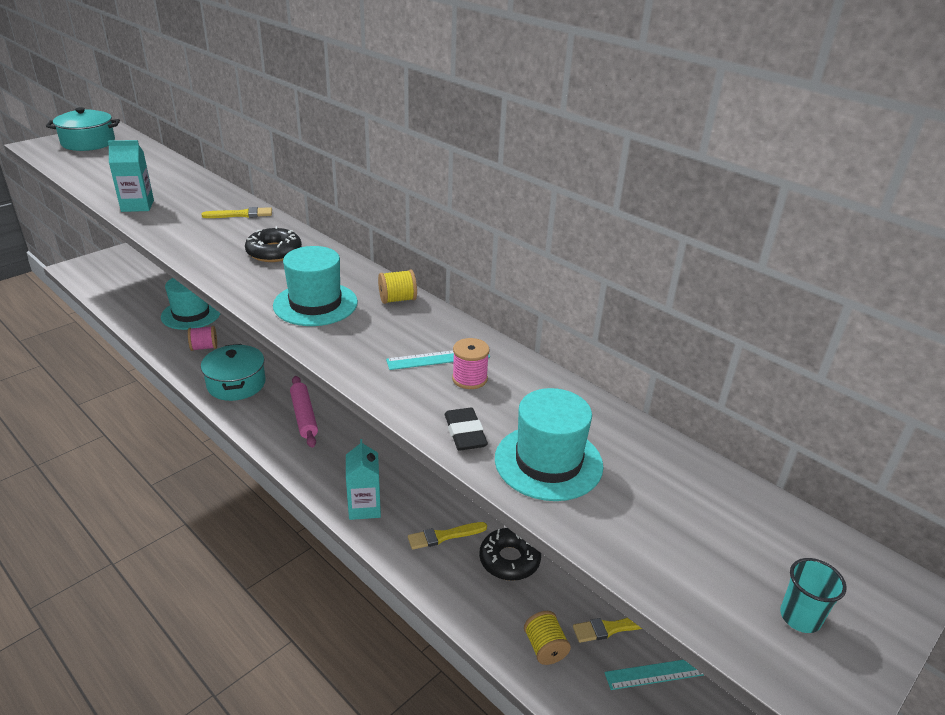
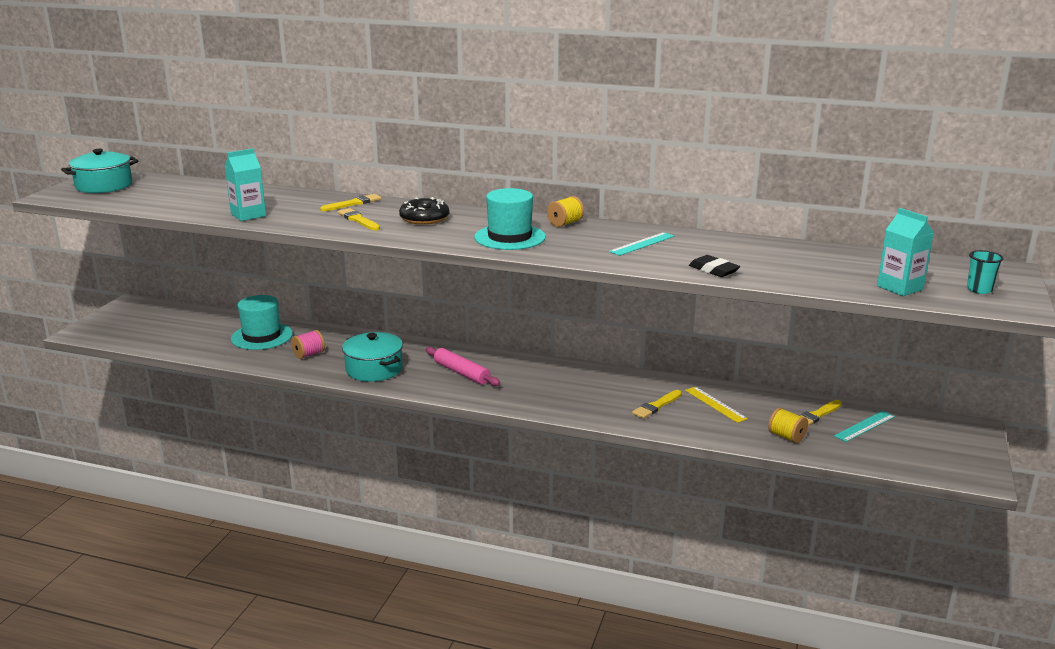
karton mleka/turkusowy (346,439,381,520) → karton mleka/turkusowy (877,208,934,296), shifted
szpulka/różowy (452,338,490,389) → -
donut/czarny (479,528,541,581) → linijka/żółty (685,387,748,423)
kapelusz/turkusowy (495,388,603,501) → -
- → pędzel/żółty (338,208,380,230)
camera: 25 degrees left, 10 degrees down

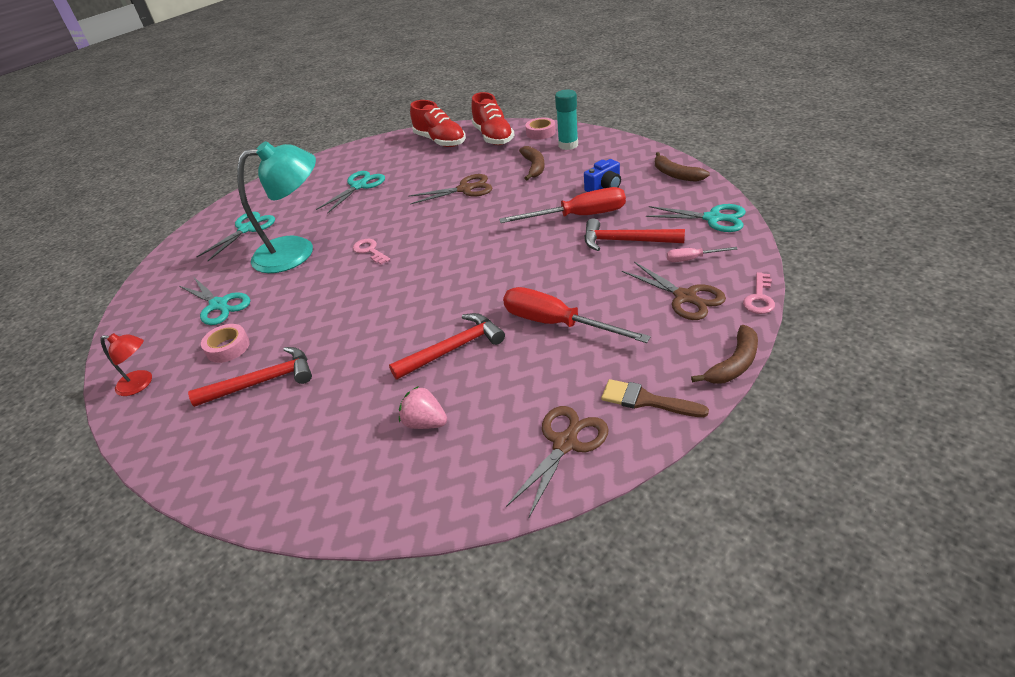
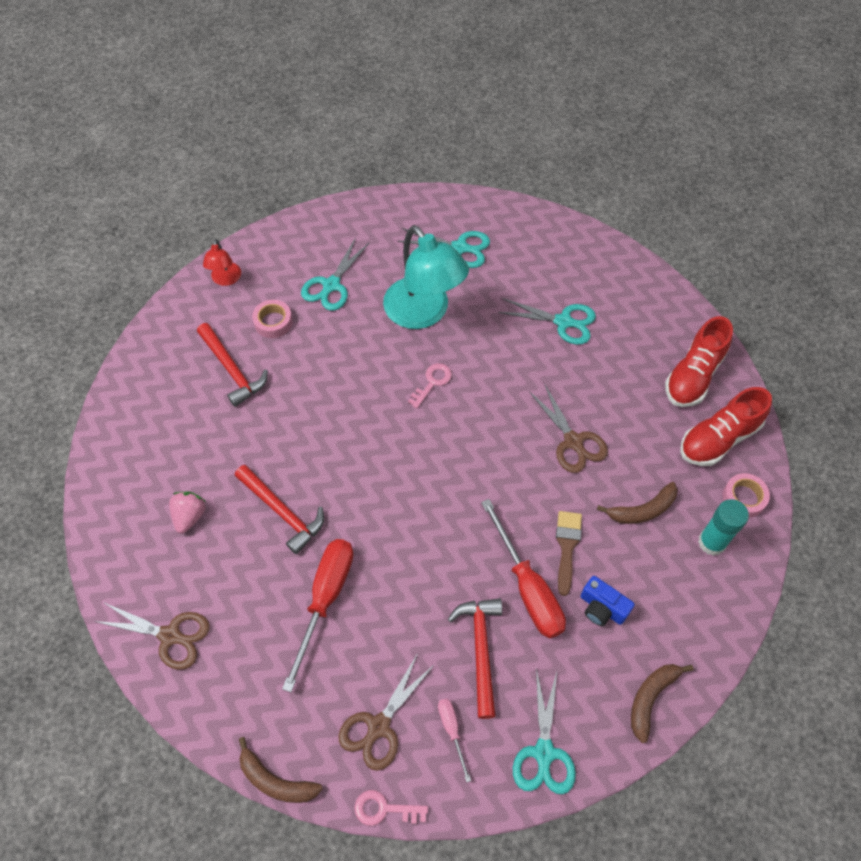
pędzel/brązowy (601,379,709,417) → pędzel/brązowy (556,511,582,596), shifted
camera: 70 degrees right, 20 degrees up

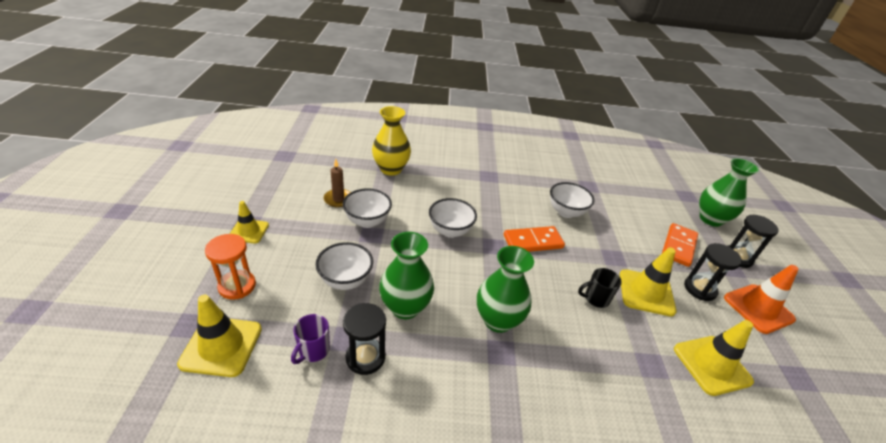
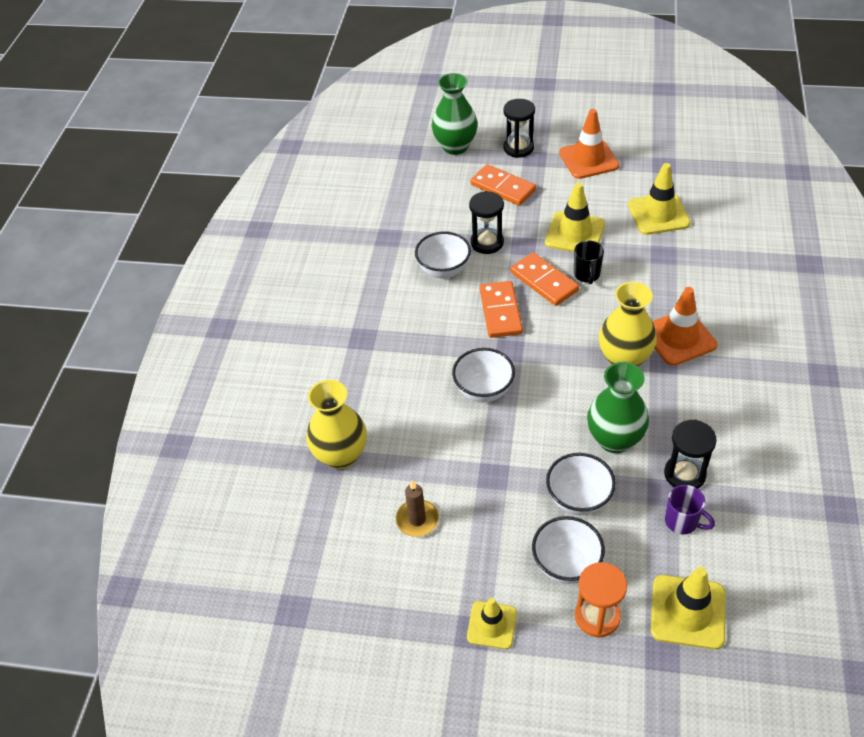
miska/biały (343,188,392,228) → miska/biały (532,516,605,584), shifted
wazon/zielony (477,246,534,333) → wazon/żółty (599,282,657,366)
klepsydra/czarny (684,243,742,301) → klepsydra/czarny (469,191,504,254), shifted
- → kostka domina/pomarańczowy (510,252,579,306)
- → pachołek/pomarańczowy (652,287,717,366)
camera: 75 degrees left, 10 degrees up

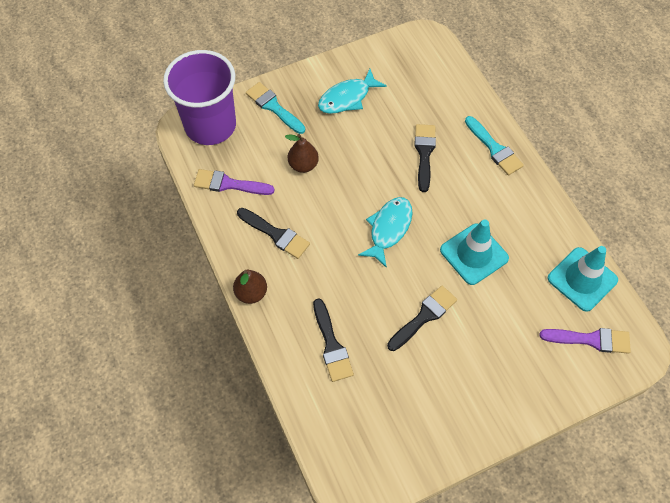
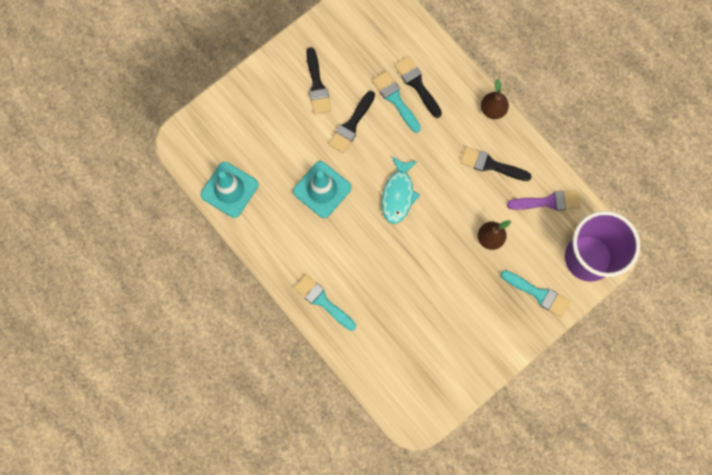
ryba/turkusowy (318,69,387,114) → -
pędzel/czarny (415,124,436,192) → pędzel/czarny (306,47,331,114), shifted
pędzel/fioletowy (540,328,631,354) → -
- → pędzel/turkusowy (372,71,421,133)
camera: 165 degrees right, 15 degrees up

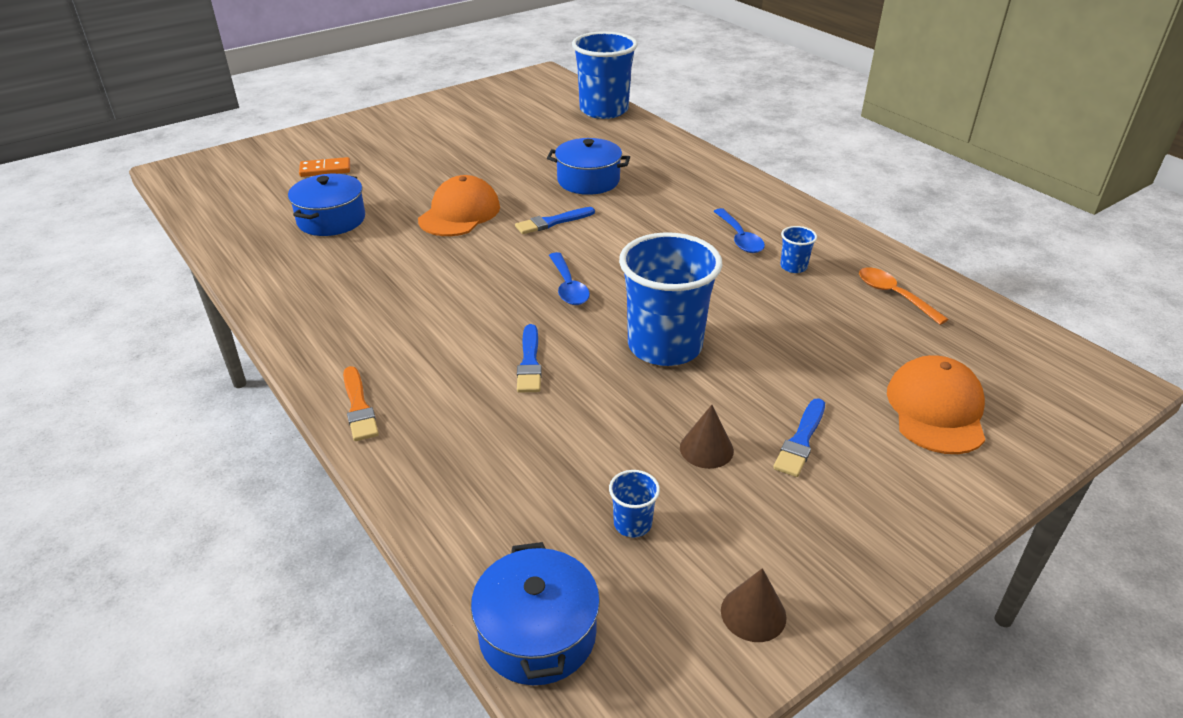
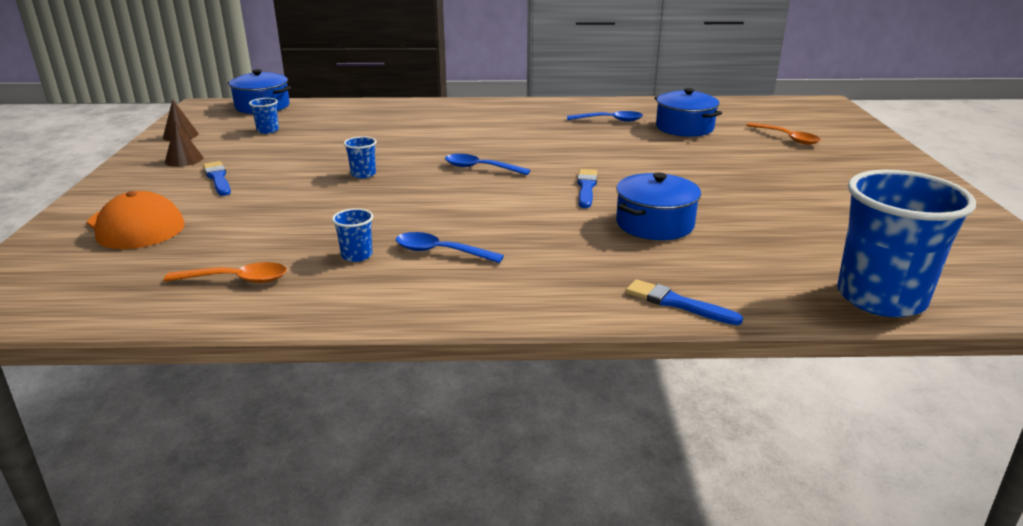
kostka domina/pomarańczowy (299,157,350,177) → łyżka/pomarańczowy (746,123,821,145)
pędzel/pomarańczowy (343,366,379,441) → -
czapka/pomarańczowy (418,175,500,236) → -
pędzel/niebieski (517,324,542,393) → pędzel/niebieski (625,279,743,325), shifted
szklanka/niebieski (619,232,723,366) → szklanka/niebieski (344,136,377,178), x0.41
stożek/brązowy (680,405,734,469) → stożek/brązowy (165,121,203,167), shifted
- → łyżka/niebieski (567,111,643,122)
camera: 125 degrees right, 10 degrees down

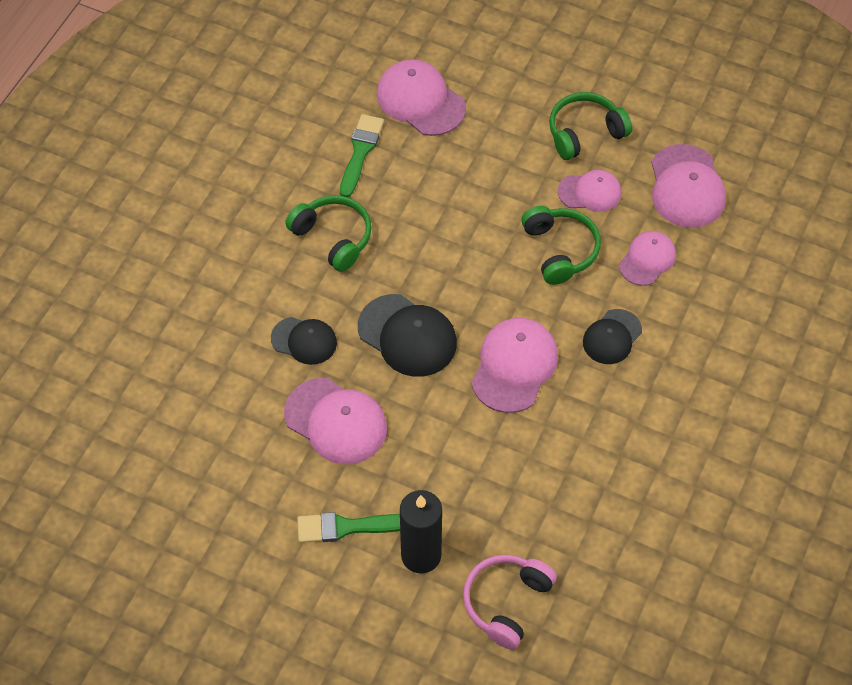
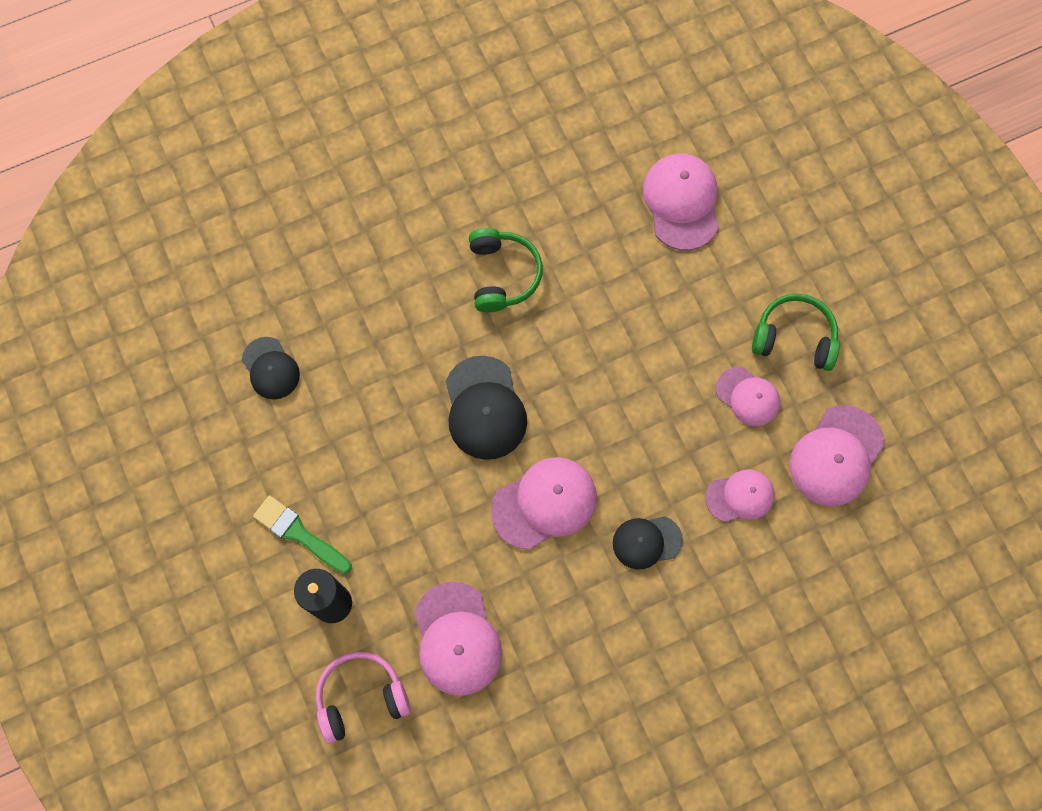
czapka/czarny (271,317,337,365) → czapka/czarny (242,337,300,399), shifted
czapka/różowy (284,378,387,464) → czapka/różowy (414,582,502,696), shifted
pędzel/zielony (340,114,384,197) → -
słuchawki/zielony (521,206,601,285) → -
camera: 40 degrees right, 15 degrees up

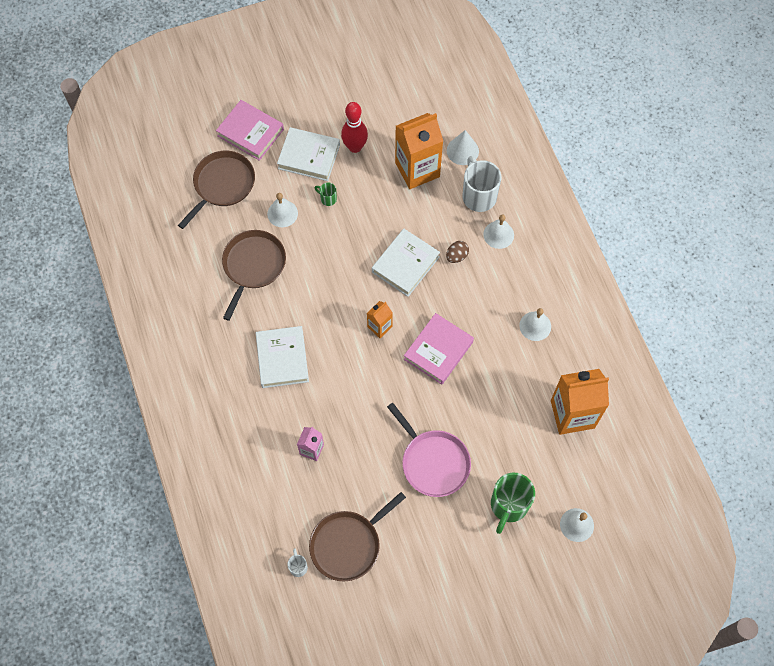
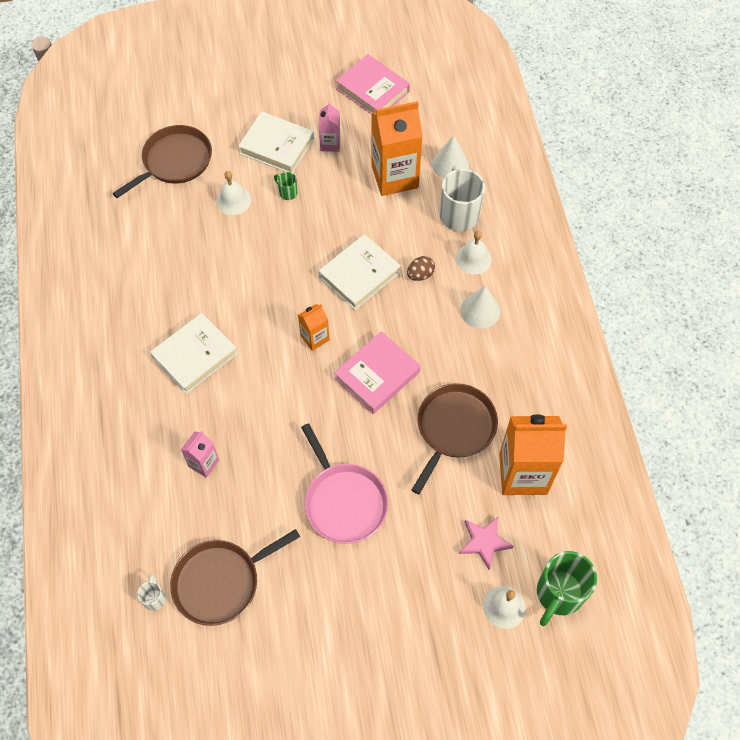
książka/różowy (216,100,284,161) → książka/różowy (336,54,410,115), shifted
patelnia/brązowy (222,230,286,321) → patelnia/brązowy (412,383,498,494), shifted
książka/biały (256,326,309,388) → książka/biały (150,313,238,394), 45 degrees clockwise
kręgiel/czerwony (341,102,368,153) → karton mleka/różowy (319,102,340,152)
kubek/zielony (491,473,535,534) → kubek/zielony (537,551,597,626), shifted
dzwonek/biały (519,308,551,341) → -
- → gwiazda/różowy (459,517,514,570)
- → stożek/biały (460,286,500,329)
camera: 10 degrees right, 5 degrees down

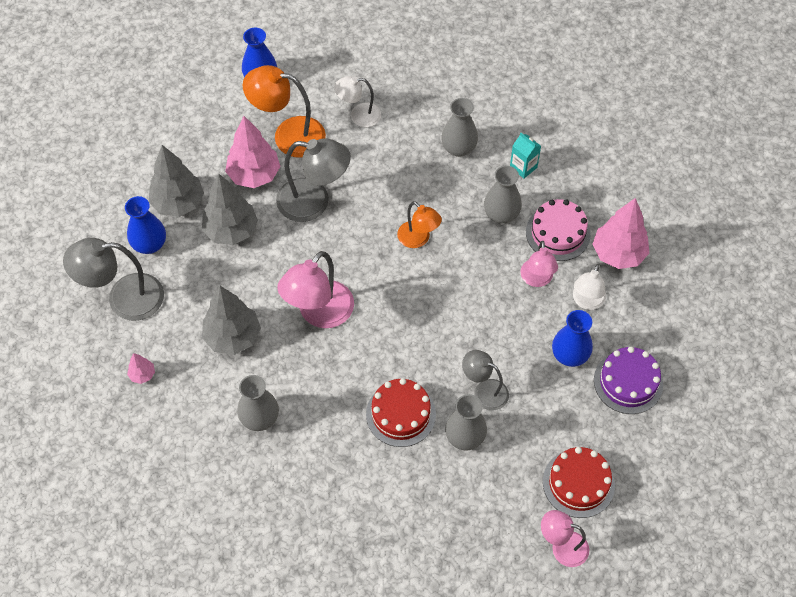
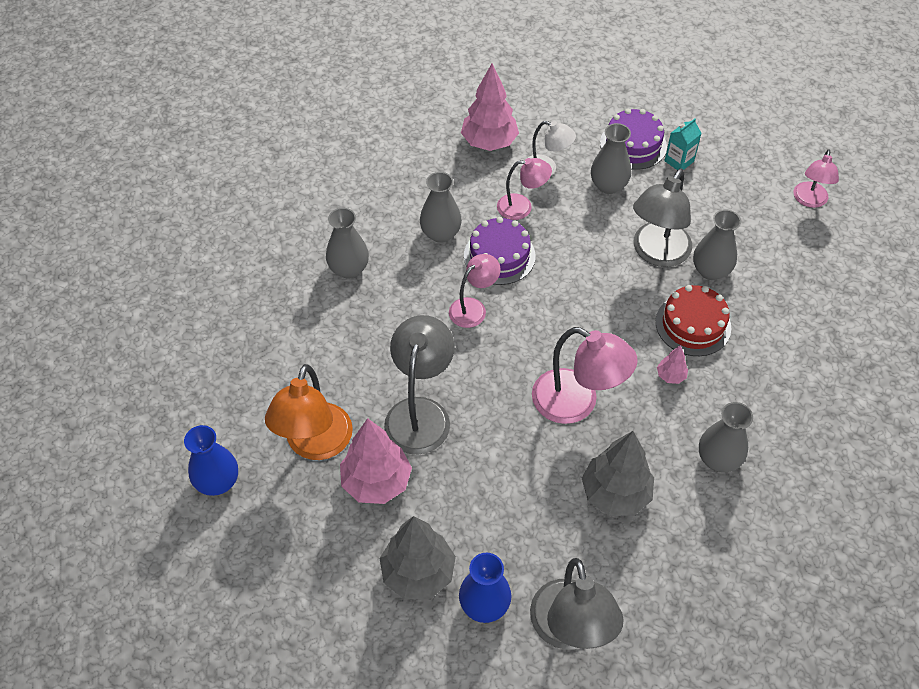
drzewko/różowy (127,353,155,384) → drzewko/różowy (657,345,688,384), shifted
drzewko/szary (202,174,258,245) → -
lampka/biały (334,76,381,127) → -
lampka/pomarańczowy (397,201,442,248) → lampka/różowy (449,254,500,328)
lampka/szary (462,350,509,411) → lampka/szary (633,168,692,267), x1.65
karton mleka/turkusowy (510,133,541,179) → karton mleka/turkusowy (664,118,702,170), shifted
tort/różowy (526,199,591,261) → -
tort/czerwony (543,447,615,518) → -
wazon/niebieski (552,310,593,367) → wazon/szary (591,123,631,194)
- → tort/fioletowy (464,217,536,285)
camera: 90 degrees left, 5 degrees down

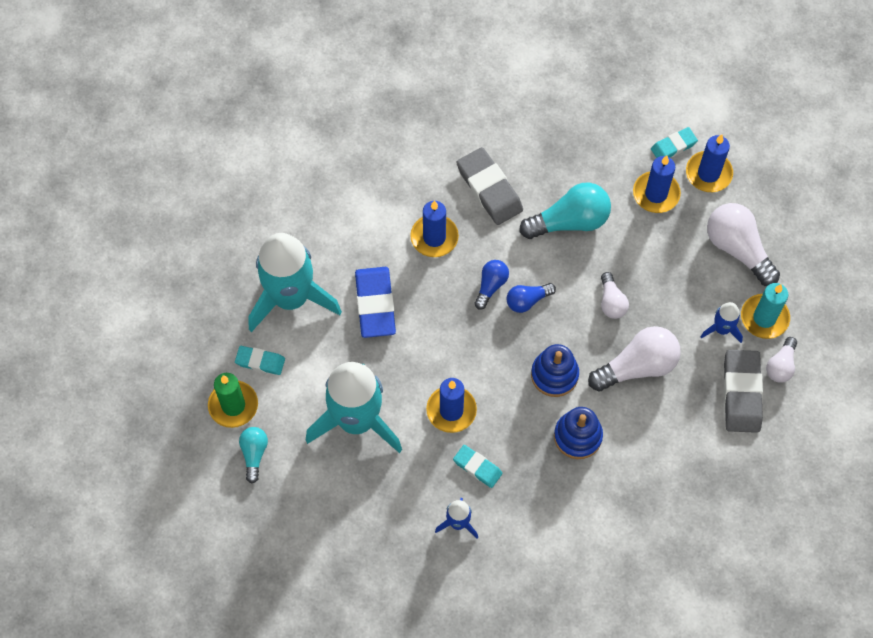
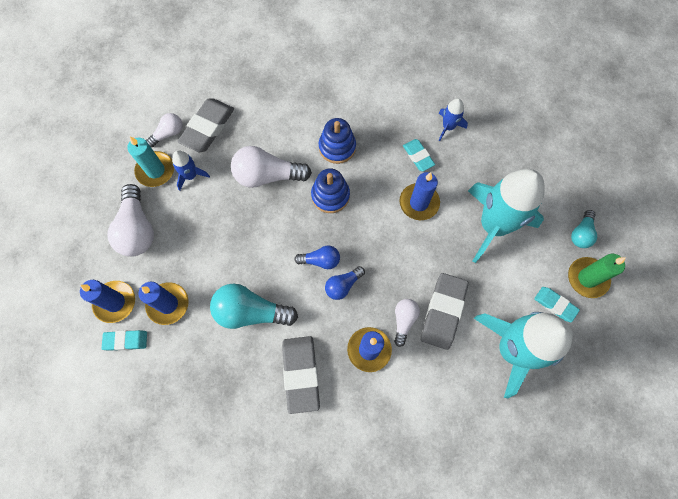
gumka do mazania/niebieski (355,267,396,338) → gumka do mazania/szary (421,273,469,350)
żarówka/biały (601,272,629,319) → żarówka/biały (394,299,420,347), shifted
camera: 155 degrees left, 5 degrees up

